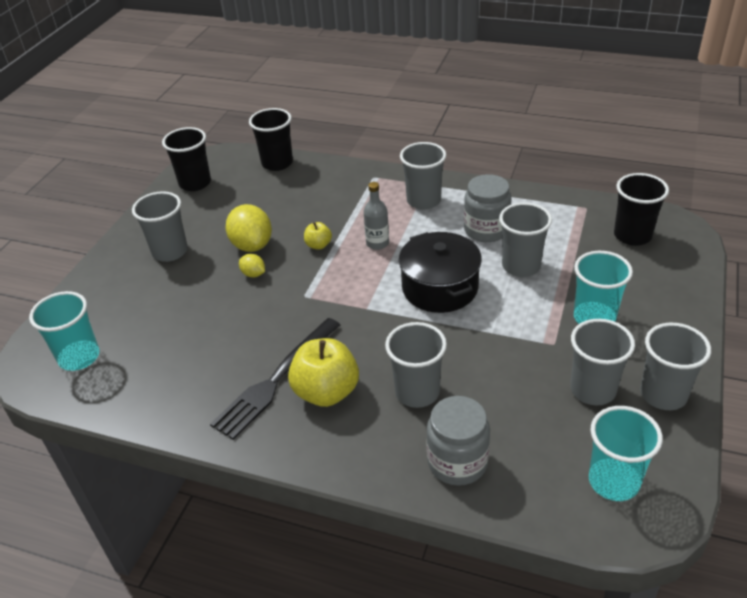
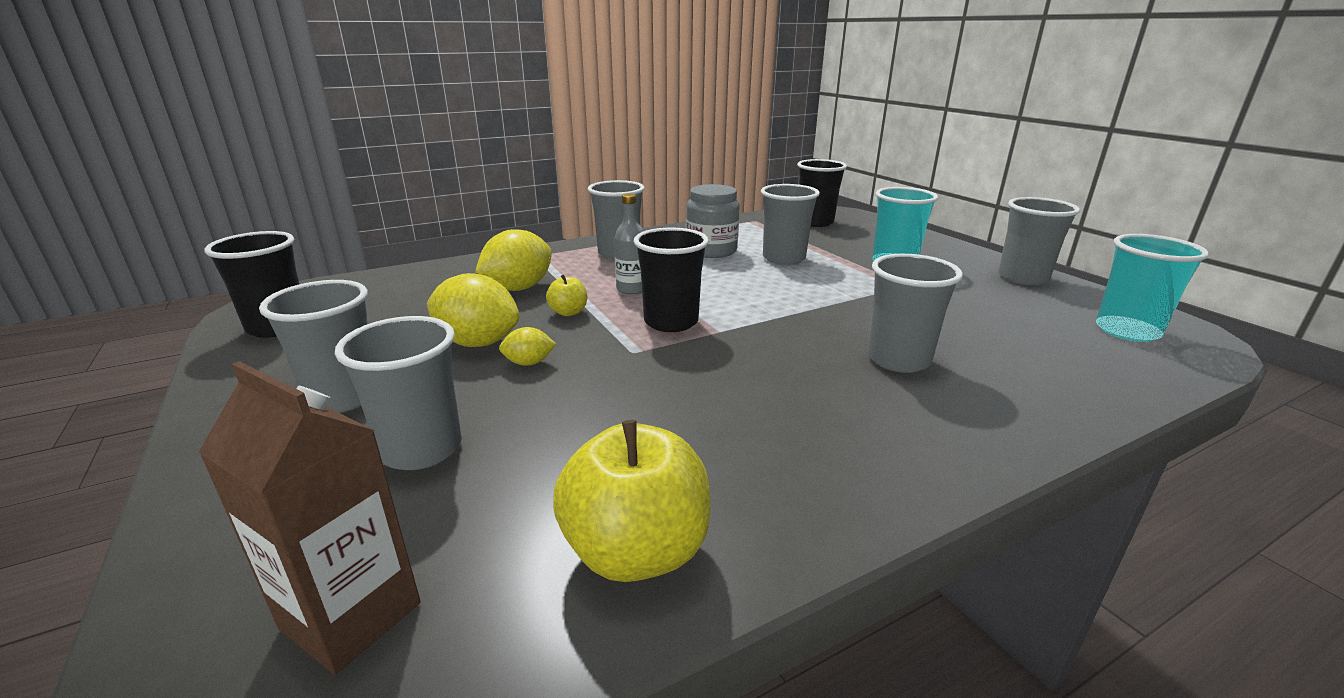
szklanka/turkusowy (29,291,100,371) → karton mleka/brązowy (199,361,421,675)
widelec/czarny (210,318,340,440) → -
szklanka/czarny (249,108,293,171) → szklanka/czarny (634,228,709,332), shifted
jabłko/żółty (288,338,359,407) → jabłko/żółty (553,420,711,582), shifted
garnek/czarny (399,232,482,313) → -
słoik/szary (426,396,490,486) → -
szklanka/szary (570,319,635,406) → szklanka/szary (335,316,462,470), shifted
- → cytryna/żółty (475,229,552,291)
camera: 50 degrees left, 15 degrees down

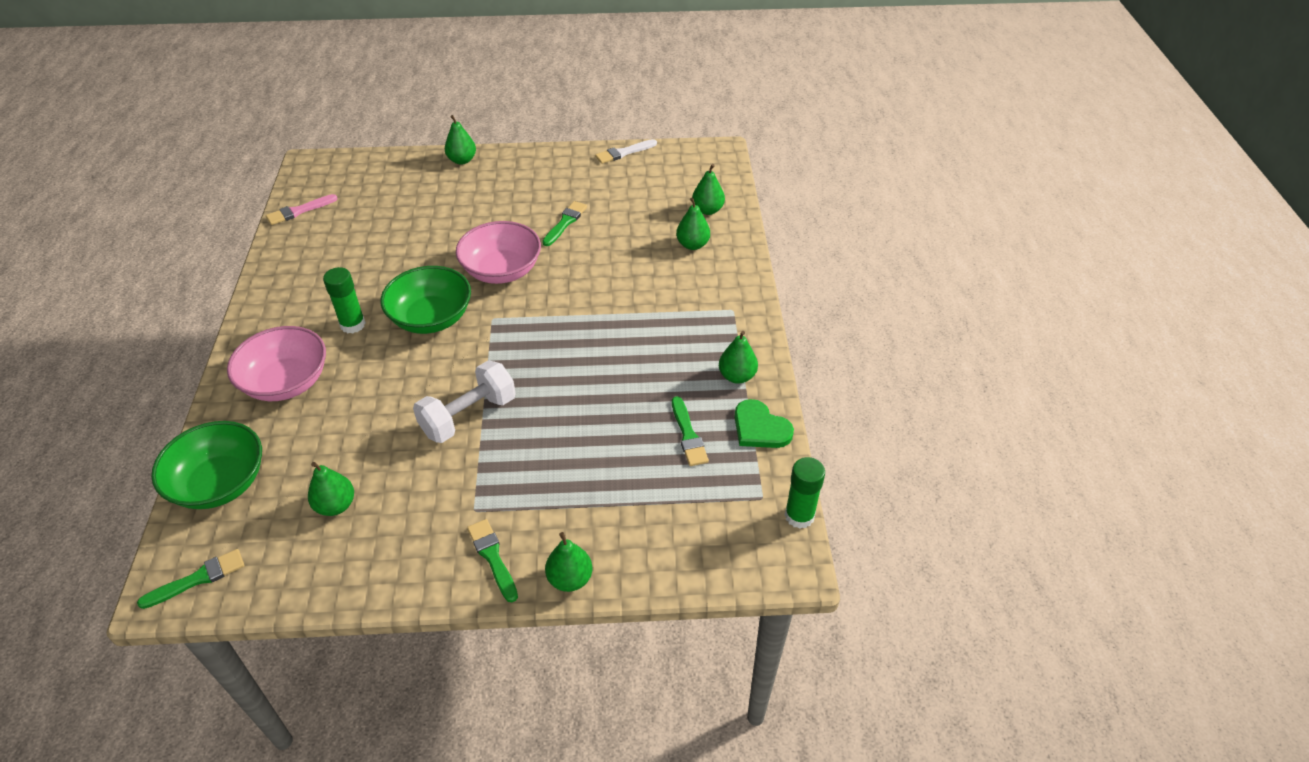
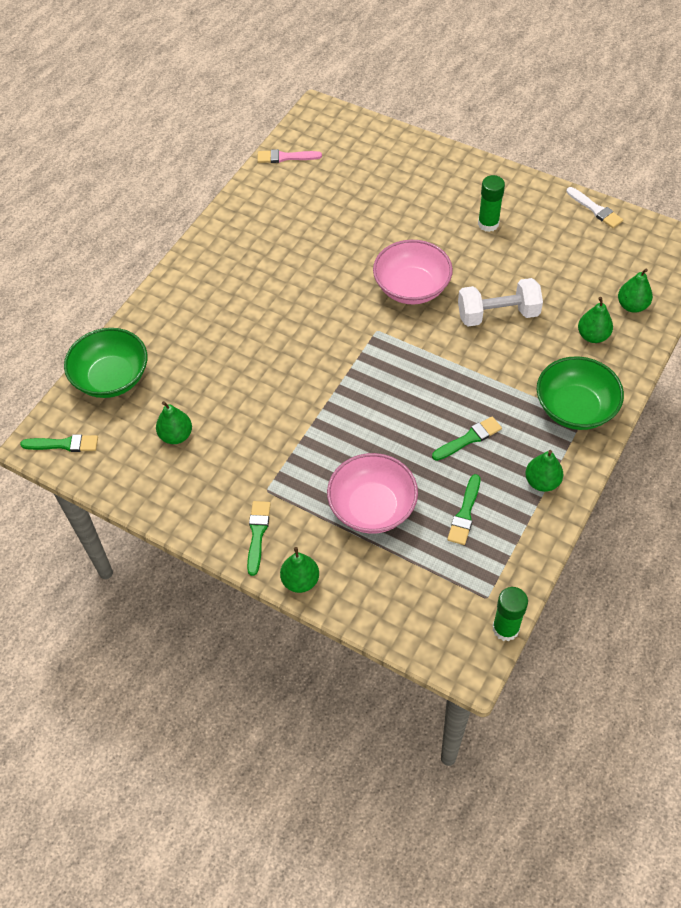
miska/różowy (227,326,326,401) → miska/różowy (327,453,418,534), shifted
klej w sztyfcie/zielony (323,267,366,334) → klej w sztyfcie/zielony (478,175,505,232), shifted
miska/zielony (380,266,471,334) → miska/zielony (537,356,624,430), shifted
hantel/biały (413,361,516,443) → hantel/biały (458,278,543,326), shifted
gruszka/zielony (445,115,476,165) → -
pędzel/zielony (542,201,587,246) → pędzel/zielony (432,416,502,461), shifted
pędzel/biały (595,139,657,164) → pędzel/biały (567,187,623,228), 135 degrees counterclockwise
serce/zielony (734,399,794,448) → -
camera: 35 degrees right, 10 degrees up

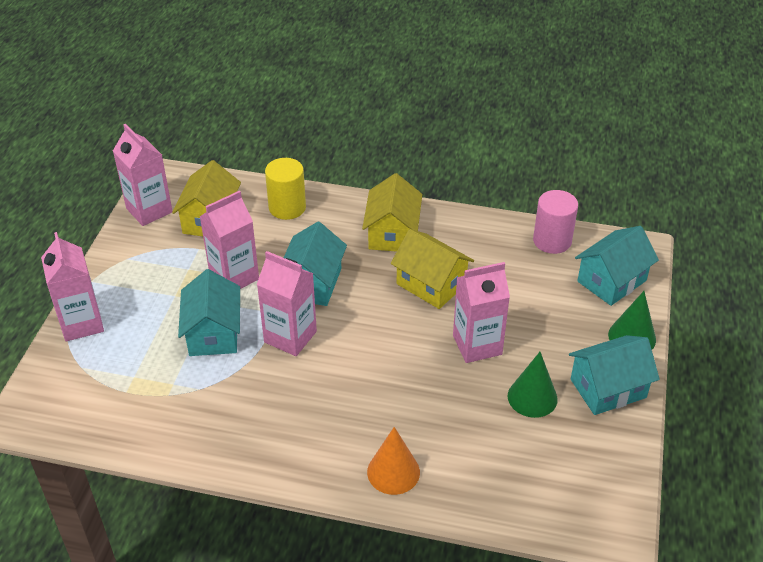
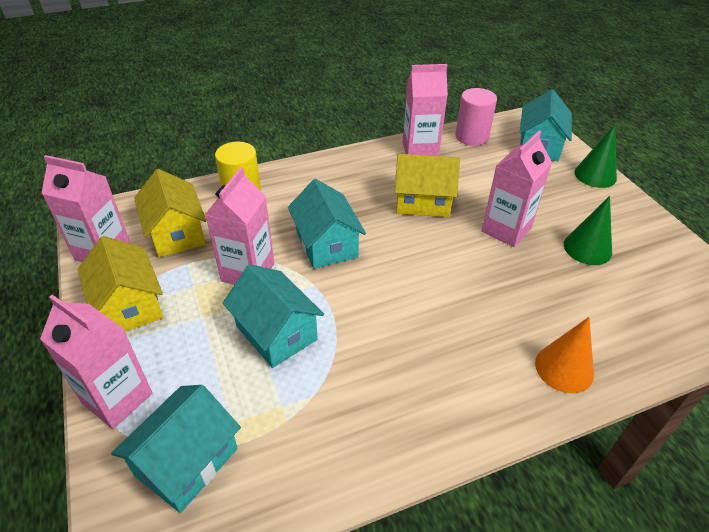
karton mleka/różowy (257,251,317,356) → karton mleka/różowy (403,64,448,156), shifted
domek/żółty (362,173,422,252) → domek/żółty (77,236,163,332), shifted
domek/turkusowy (569,335,660,415) → domek/turkusowy (111,385,241,513), shifted
camera: 35 degrees left, 0 degrees up

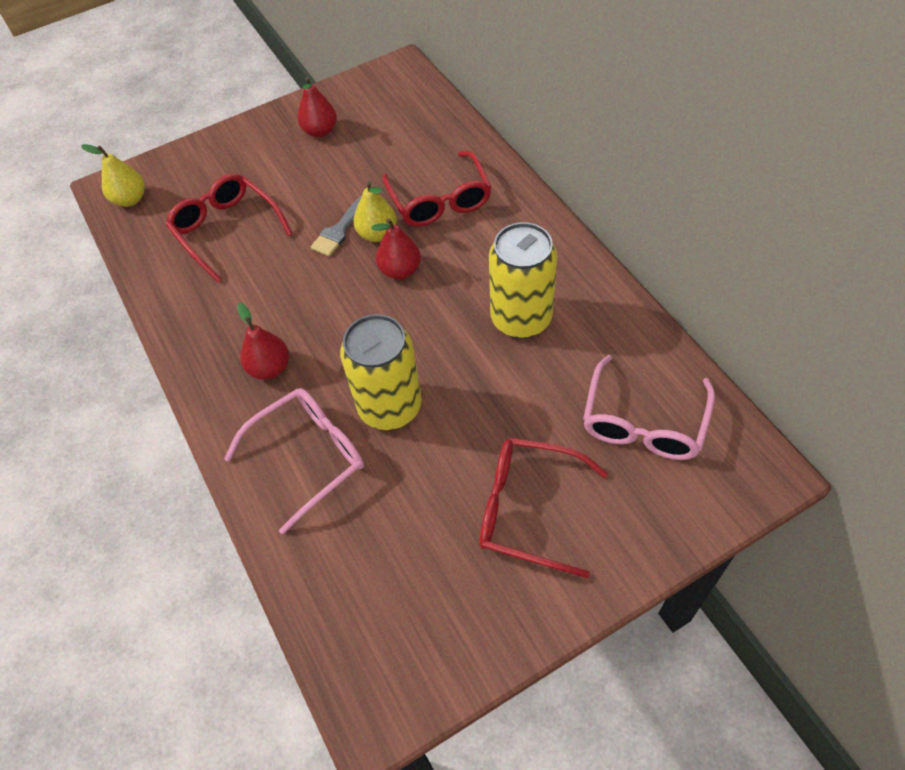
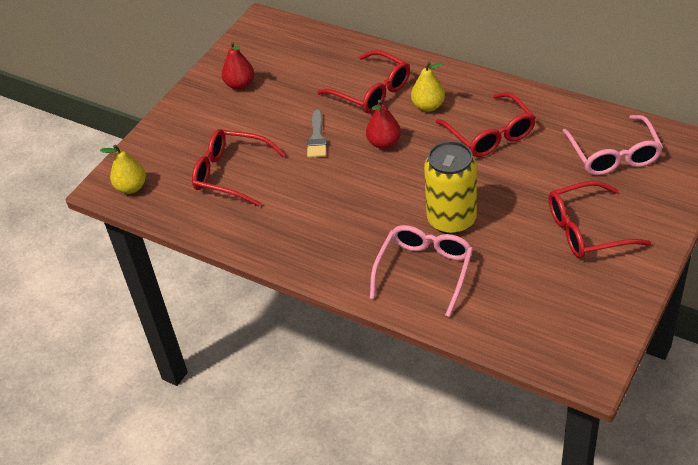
gruszka/czerwony (237,302,289,380) → -
gruszka/żółty (353,181,397,242) → gruszka/żółty (411,61,445,112), shifted
puszka/żółty (489,222,557,338) → okulary/czerwony (436,92,536,157)
camera: 30 degrees left, 10 degrees down

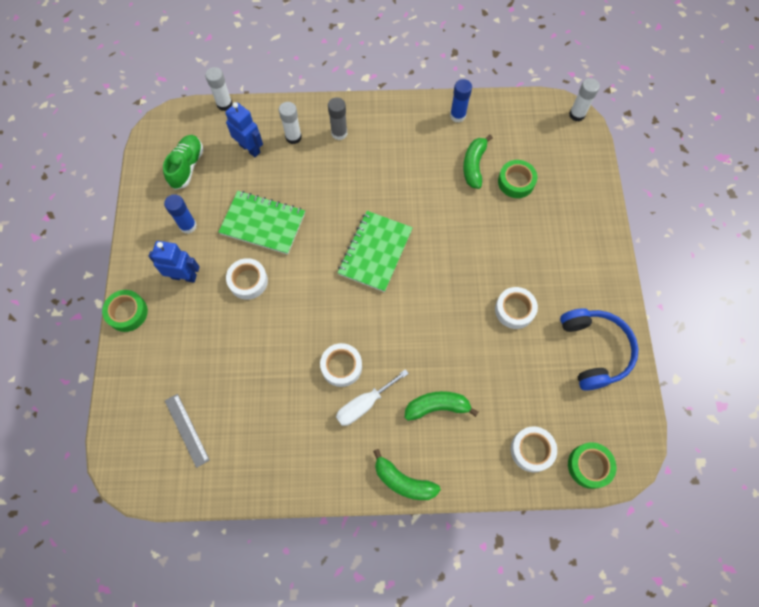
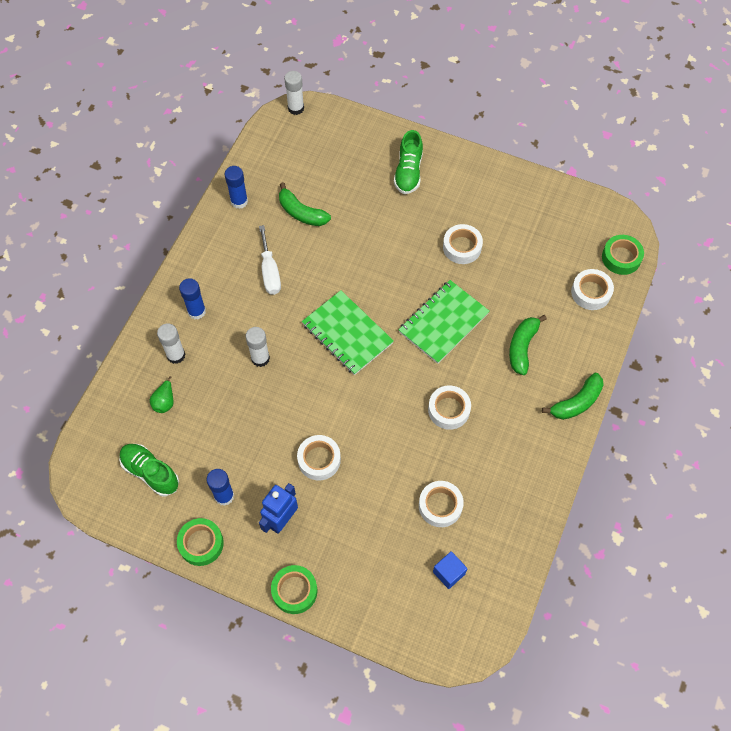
linijka/szary (165,394,210,468) → sześcian/niebieski (433,551,468,589)
klej w sztyfcie/biały (205,67,233,111) → klej w sztyfcie/biały (246,327,270,367), shifted
zeszyt/zielony (219,191,305,255) → zeszyt/zielony (398,280,490,364), shifted
robot/niebieski (225,102,263,157) → gruszka/zielony (150,376,174,413)
klej w sztyfcie/szary (328,97,347,140) → klej w sztyfcie/niebieski (179,278,206,320)
śrubokręt/biały (336,369,409,426) → śrubokręt/biały (259,225,281,295), shifted
taśma klejąca/zielony (498,160,537,198) → taśma klejąca/zielony (177,518,224,566), shifted
słuchawki/niebieski (560,308,638,391) → -
- → but/zielony (394,130,423,194)
- → taśma klejąca/biały (419,481,464,527)
camera: 65 degrees left, 5 degrees down

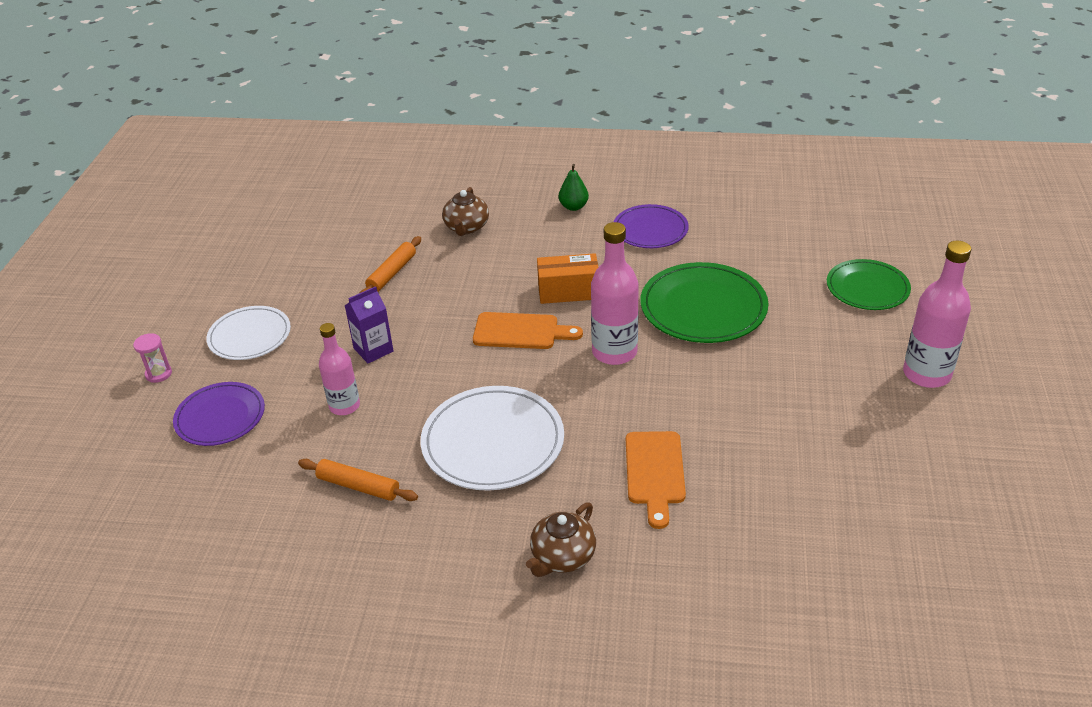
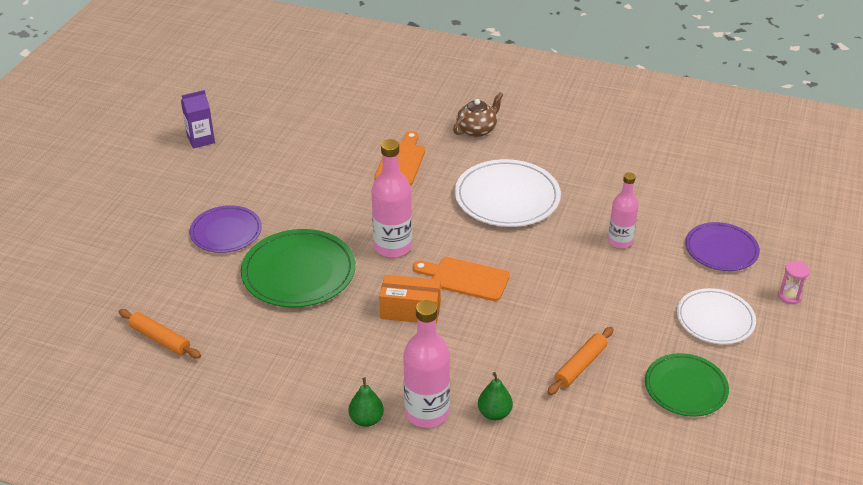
wałek do ciasta/pomarańczowy (298,459,418,501) → wałek do ciasta/pomarańczowy (119,309,201,359), shifted
karton mleka/fioletowy (344,286,393,363) → karton mleka/fioletowy (181,90,215,148), shifted
imbryk/brązowy (442,187,489,236) → gruszka/zielony (478,372,513,420)
talerz/fioletowy (614,204,689,248) → talerz/fioletowy (190,205,262,253), shifted
talerz/zielony (827,259,911,310) → talerz/zielony (645,353,729,417), shifted
butelka/różowy (903,241,971,388) → butelka/różowy (403,300,450,428), shifted
camera: 170 degrees left, 0 degrees up

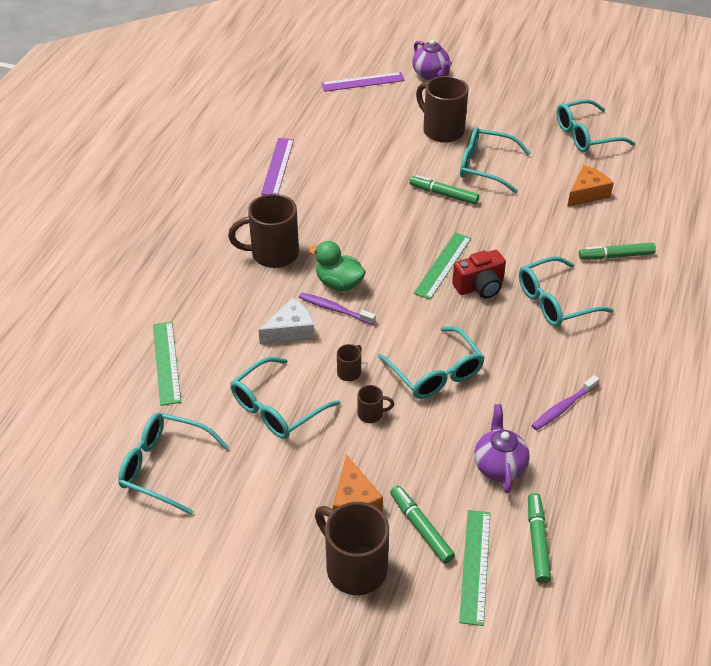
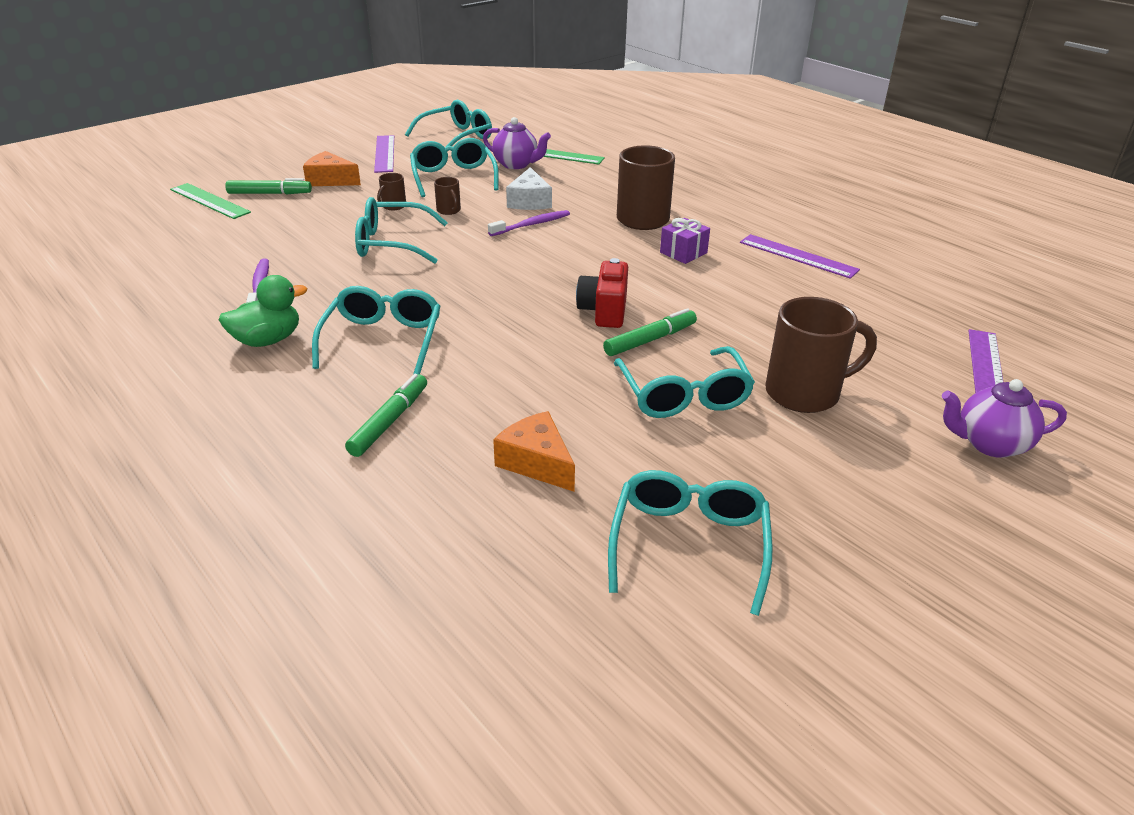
kaczka/zielony (308,241,366,291) → kaczka/zielony (219,275,307,347), shifted
kubek/brązowy (315,502,389,595) → -
linijka/zielony (413,232,471,300) → -
aparat fotograficzny/czerwony (452,250,506,298) → aparat fotograficzny/czerwony (576,258,628,328), shifted
okulary/turkusowy (460,127,530,193) → okulary/turkusowy (614,346,755,418), 120 degrees clockwise
imbryk/fioletowy (474,404,530,493) → imbryk/fioletowy (483,117,551,169), shifted
flamaster/zielony (528,493,551,583) → -
ser/pomarańczowy (567,165,614,207) → ser/pomarańczowy (493,411,575,492), 150 degrees clockwise
- → linijka/fioletowy (374,135,394,173)
- → prezent/fioletowy (660,218,710,264)
camera: 120 degrees right, 10 degrees down

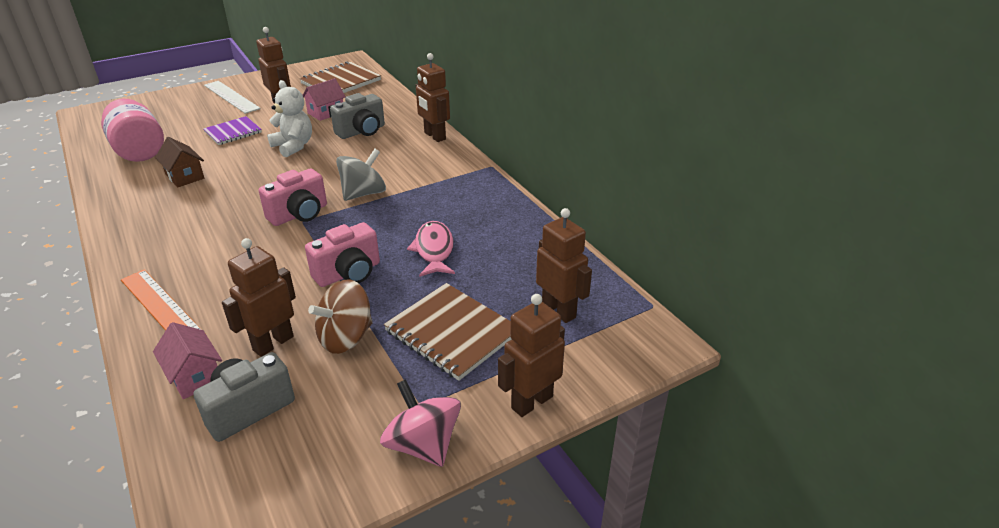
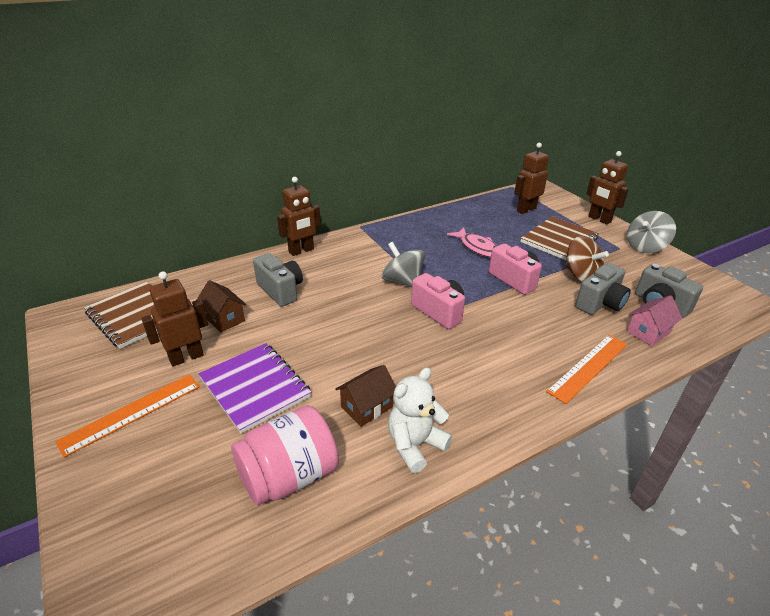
linijka/biały (204,81,260,114) → linijka/pomarańczowy (55,374,200,458)
zeszyt/fioletowy (204,116,262,145) → zeszyt/fioletowy (199,343,311,434), x1.57
robot/brązowy (222,238,296,357) → aparat fotograficzny/szary (575,263,631,315)
miś/biały (267,80,312,157) → miś/biały (388,368,452,473), shifted
domek/różowy (303,78,346,121) → domek/brązowy (197,280,247,333)
bączek/różowy (380,379,461,467) → bączek/szary (627,211,676,253)
ryba/różowy (407,221,455,277) → ryba/różowy (447,227,498,258), 120 degrees counterclockwise
camera: 90 degrees left, 0 degrees up

